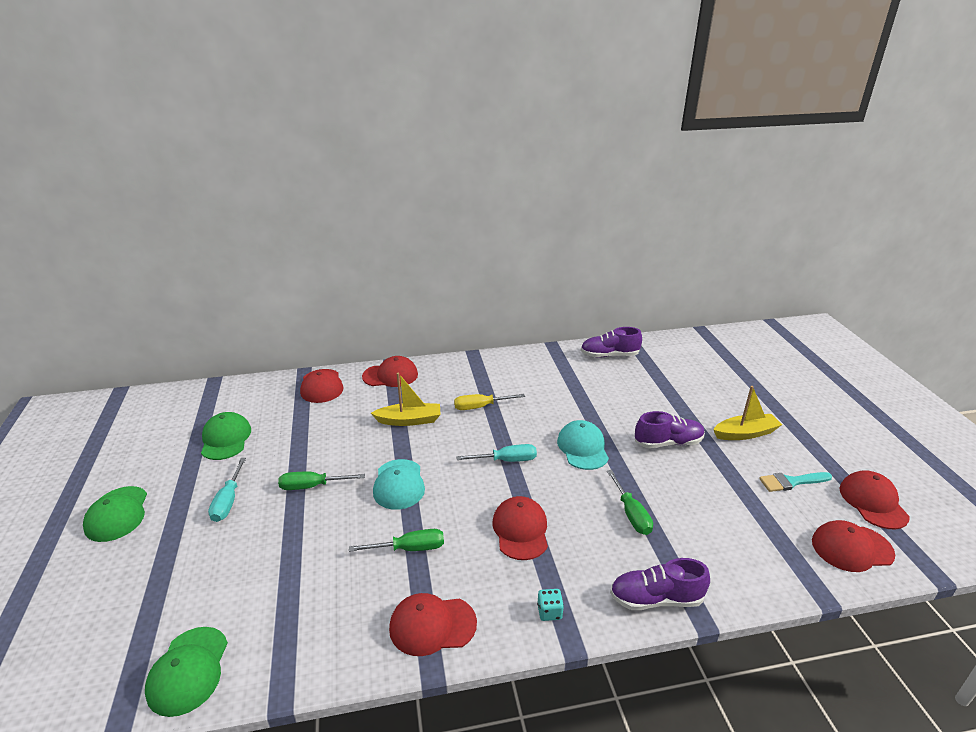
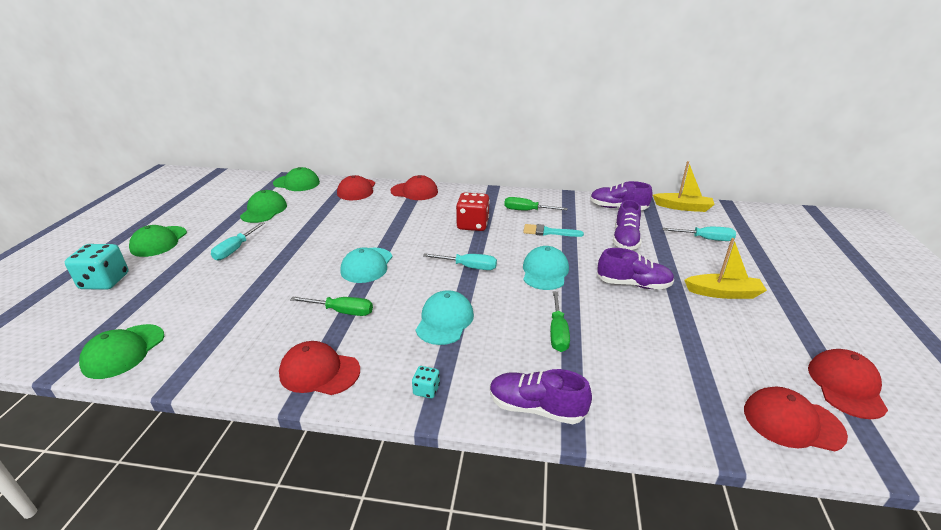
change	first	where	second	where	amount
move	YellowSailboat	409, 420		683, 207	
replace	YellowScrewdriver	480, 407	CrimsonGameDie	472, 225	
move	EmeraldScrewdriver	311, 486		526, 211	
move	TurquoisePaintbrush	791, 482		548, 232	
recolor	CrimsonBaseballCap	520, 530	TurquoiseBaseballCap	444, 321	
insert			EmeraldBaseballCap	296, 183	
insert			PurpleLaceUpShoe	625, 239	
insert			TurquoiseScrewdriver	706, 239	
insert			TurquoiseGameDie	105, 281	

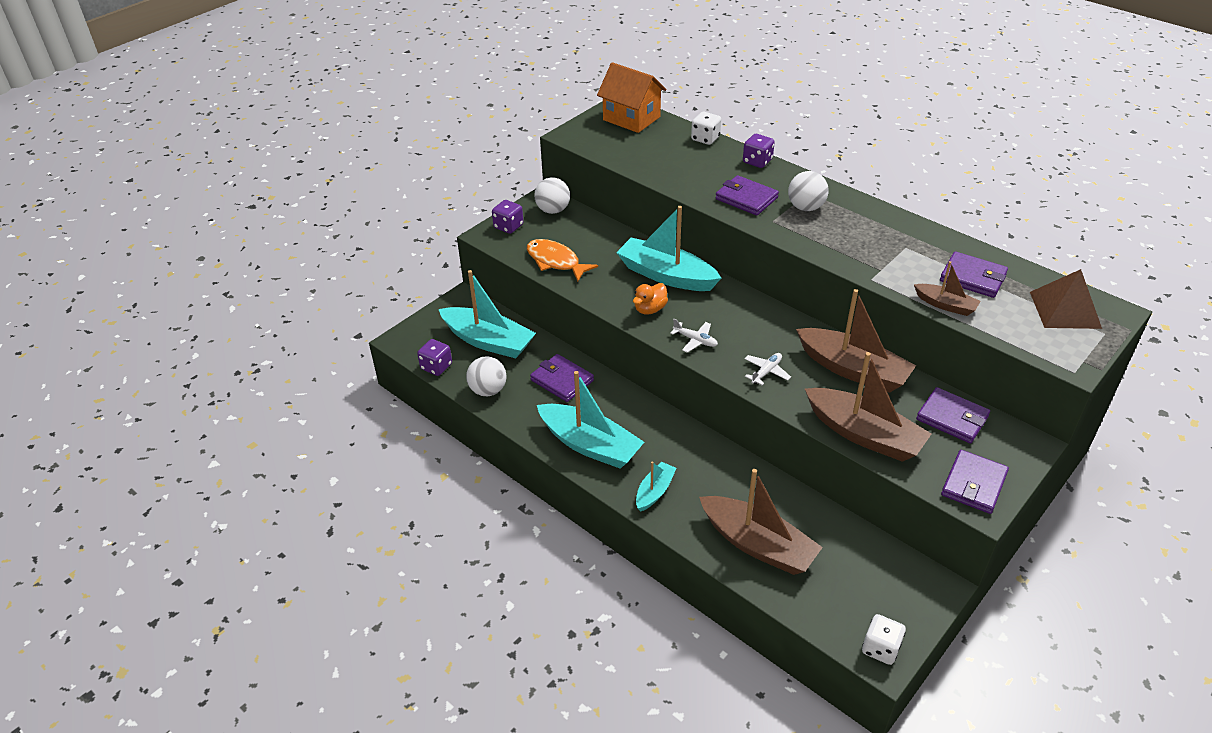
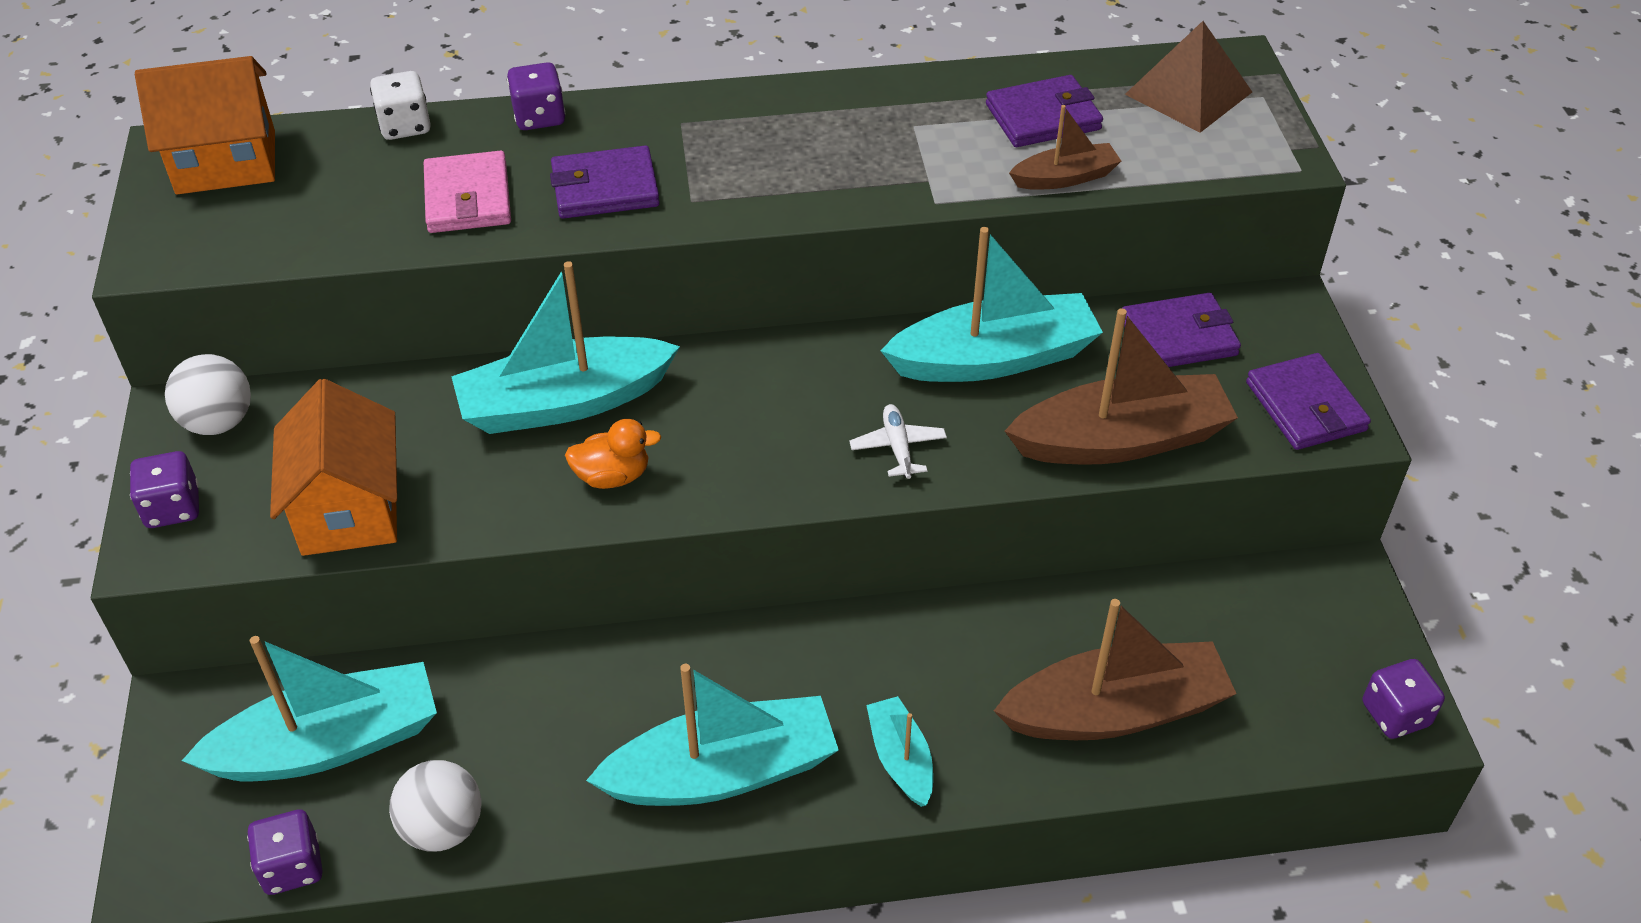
change	first	where	second	where	amount
delete	SnowWhitePlayBall	805, 207			
replace	OrangeToyFish	556, 261	OrangeToyHouse	349, 509	
rotate	OrangeRubberDuck	650, 309		613, 476	90 degrees counterclockwise
recolor	DarkBrownSailboat	853, 370	TurquoiseSailboat	994, 358	
delete	SnowWhiteToyPlane	695, 340			
delete	PurpleCardWallet	562, 380			
recolor	SnowWhiteGameDie	880, 648	PurpleGameDie	1395, 714	
insert			RosyCardWallet	468, 198	

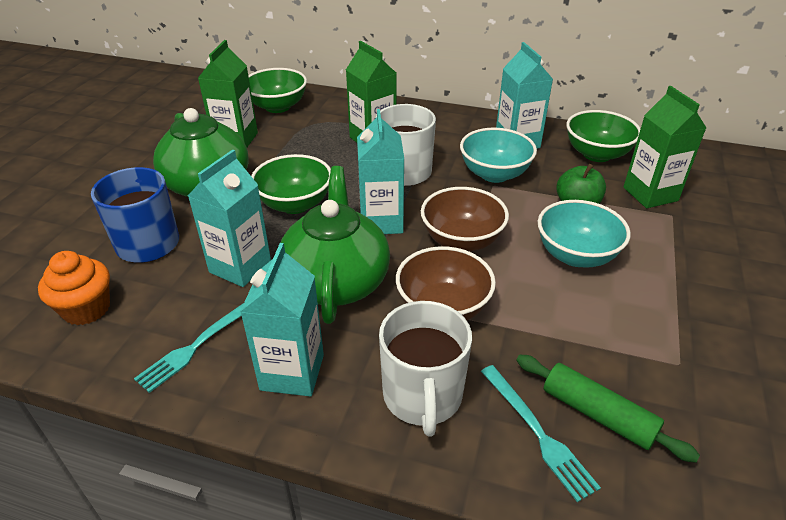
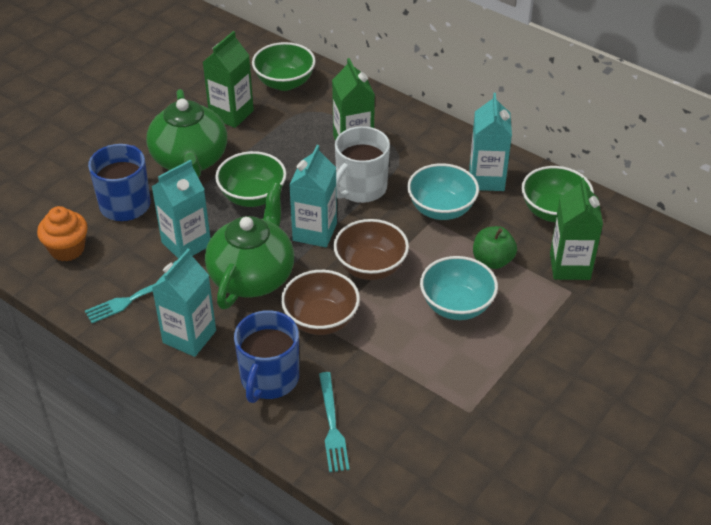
change	first	where	second	where	amount
recolor	SnowWhiteMug	422, 396	CobaltMug	269, 379	
delete	EmeraldDoughRoller	597, 414			

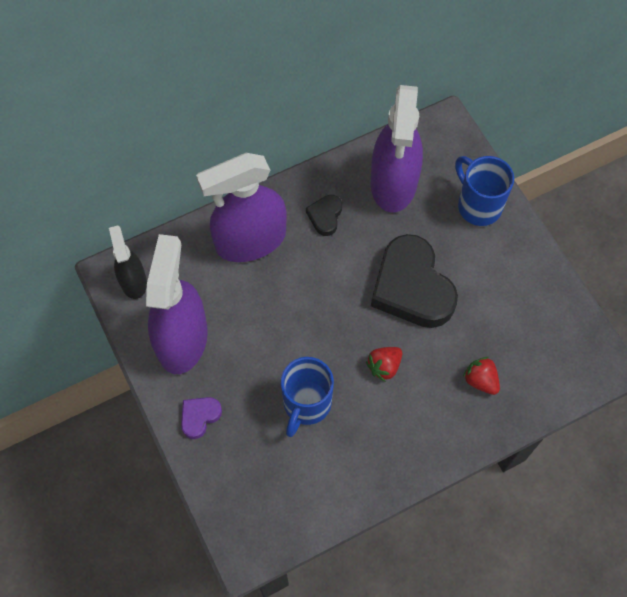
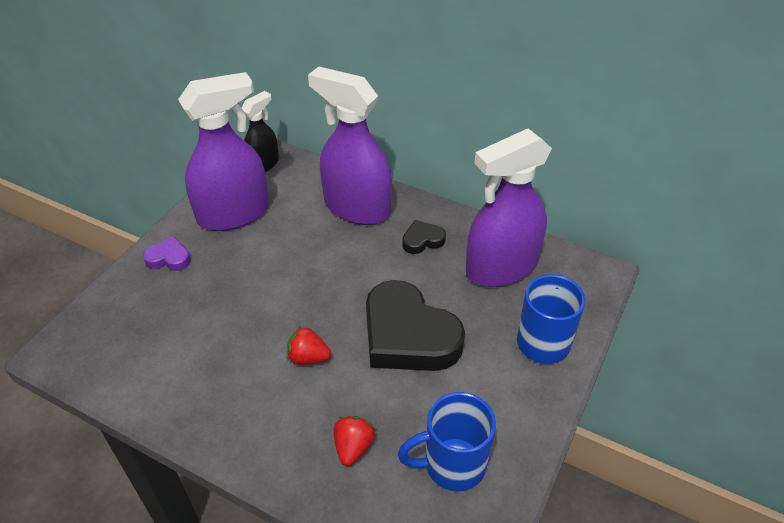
change	first	where	second	where	amount
rotate	JetBlackHeartShape	412, 287		408, 335	75 degrees counterclockwise
move	CobaltMug	306, 404		452, 465	

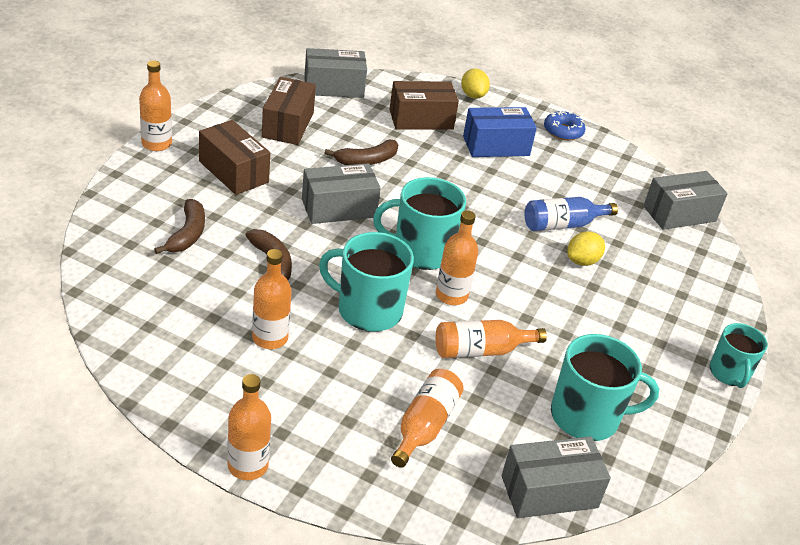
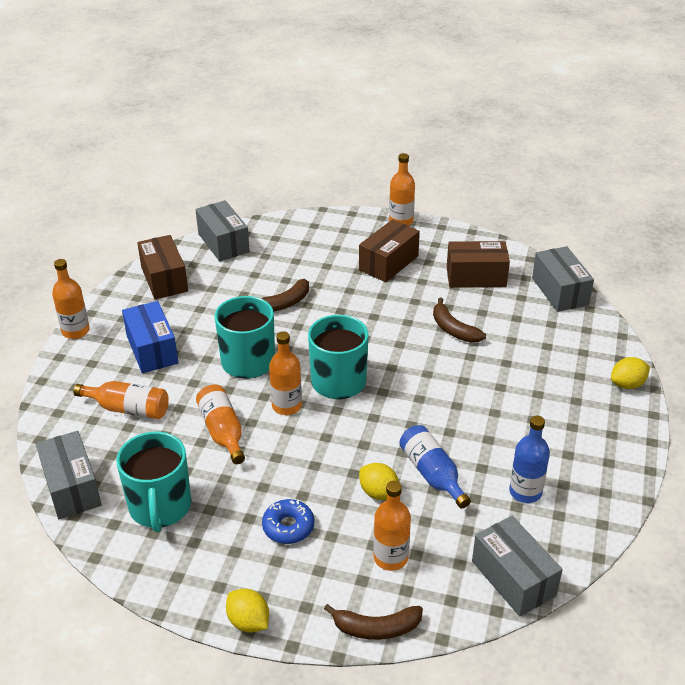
change	first	where	second	where	amount
move	DarkBrownBox	421, 119		164, 279	
move	CobaltBox	496, 146		152, 349	
move	CobaltDonut	563, 131		288, 527	
move	AshGreyBox	339, 208		223, 243	
move	DarkBrownToyBanana	187, 234		376, 628	
move	OrangeFlask	270, 338		390, 558	
replace	TurquoiseMug	729, 373	YellowToyLemon	248, 622	
insert			CobaltFlask	525, 492	

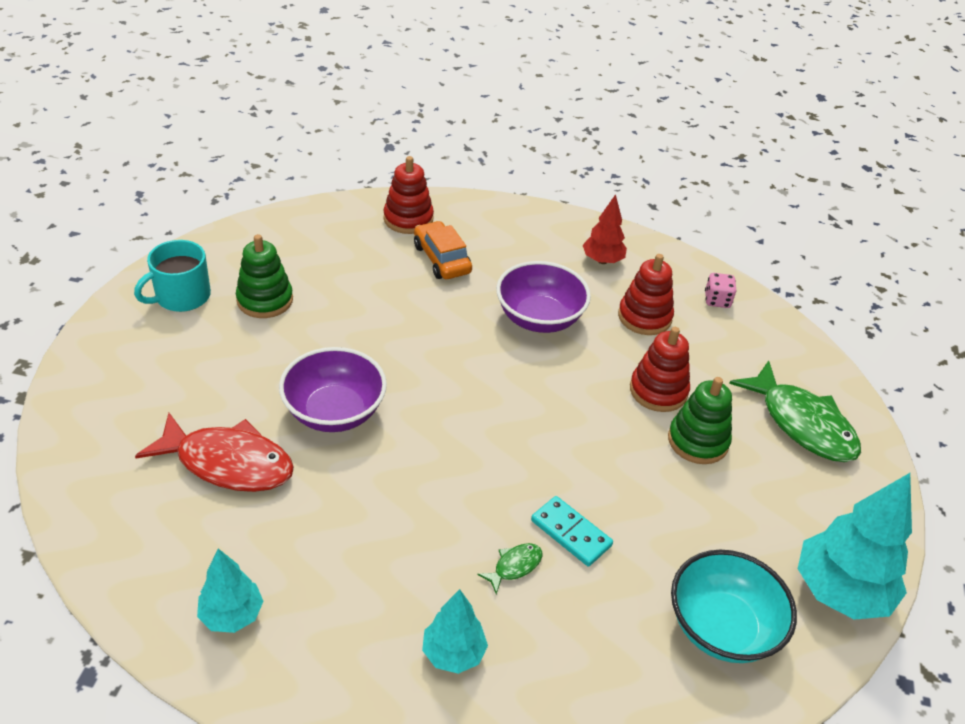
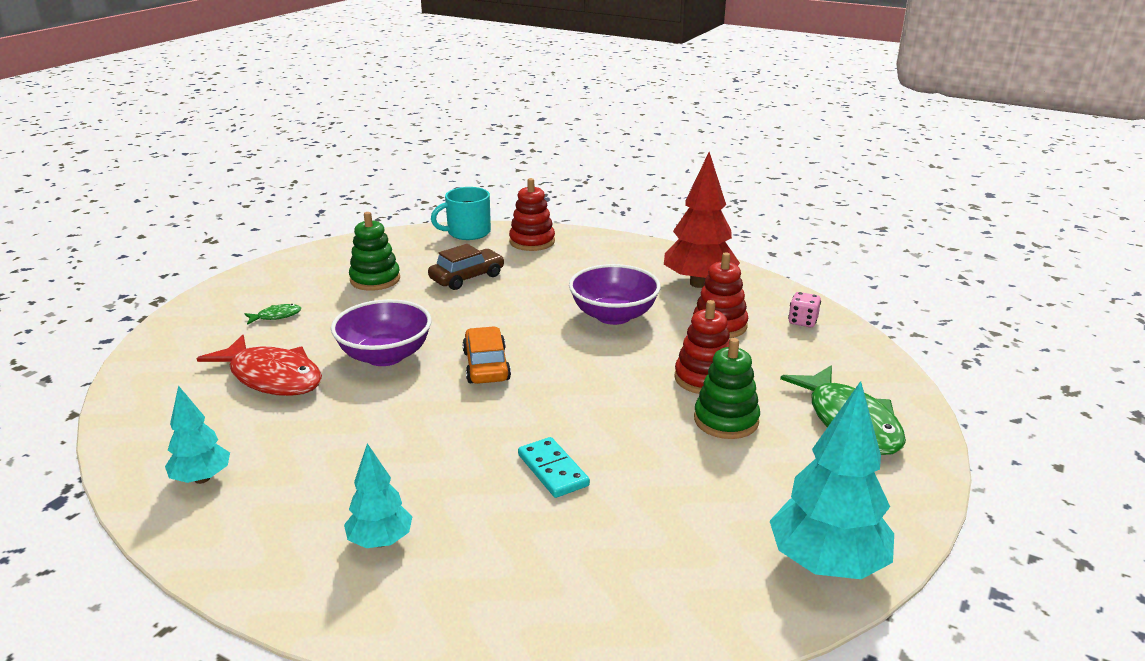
change	first	where	second	where	amount
resize	CrimsonFirTree	602, 260		699, 283	x1.74
move	OrangeToyCar	442, 259		486, 366	
move	TurquoiseMug	181, 296		467, 232	
move	EmeraldToyFish	514, 566		276, 316	
delete	TurquoiseServingBowl	722, 627			
insert			DarkBrownToyCar	467, 277	

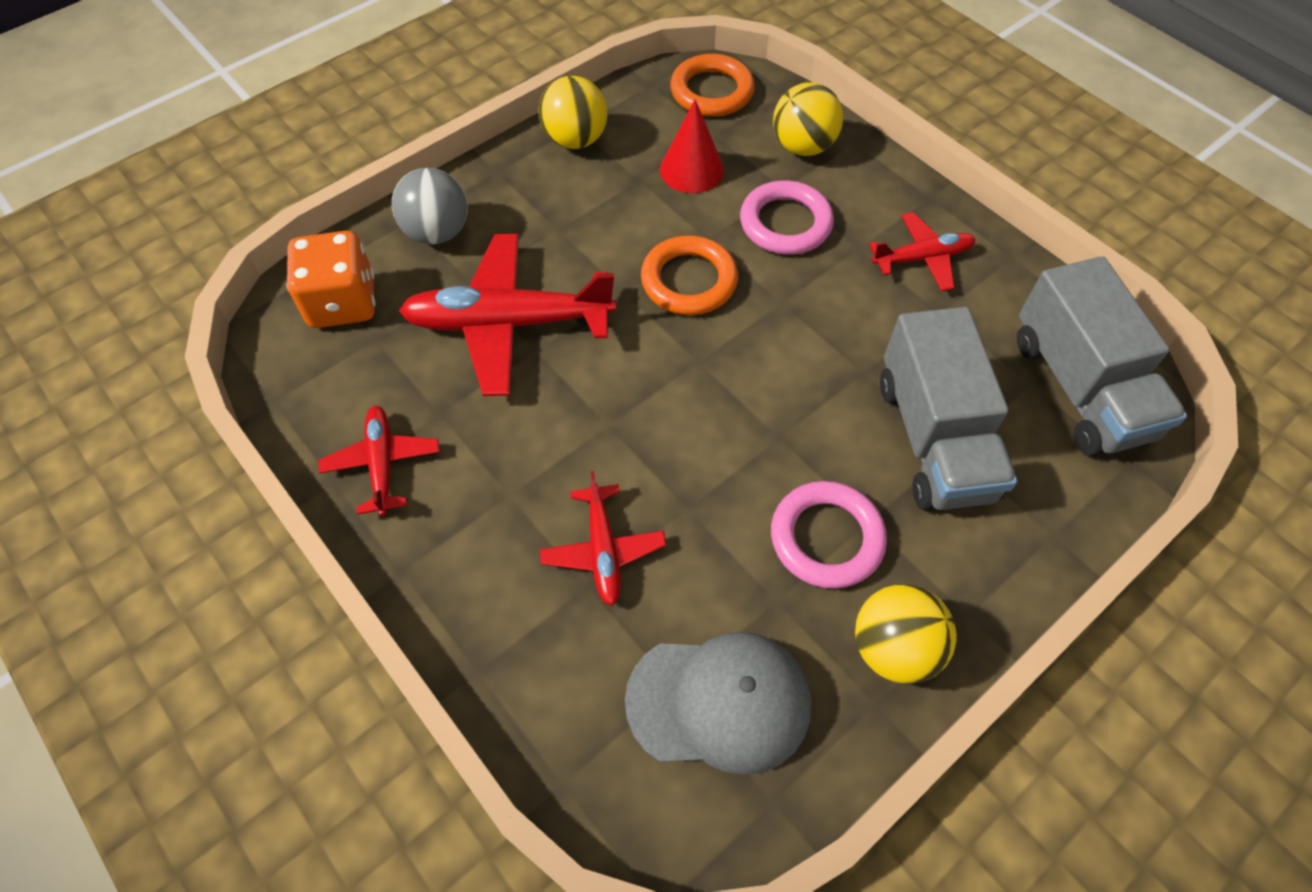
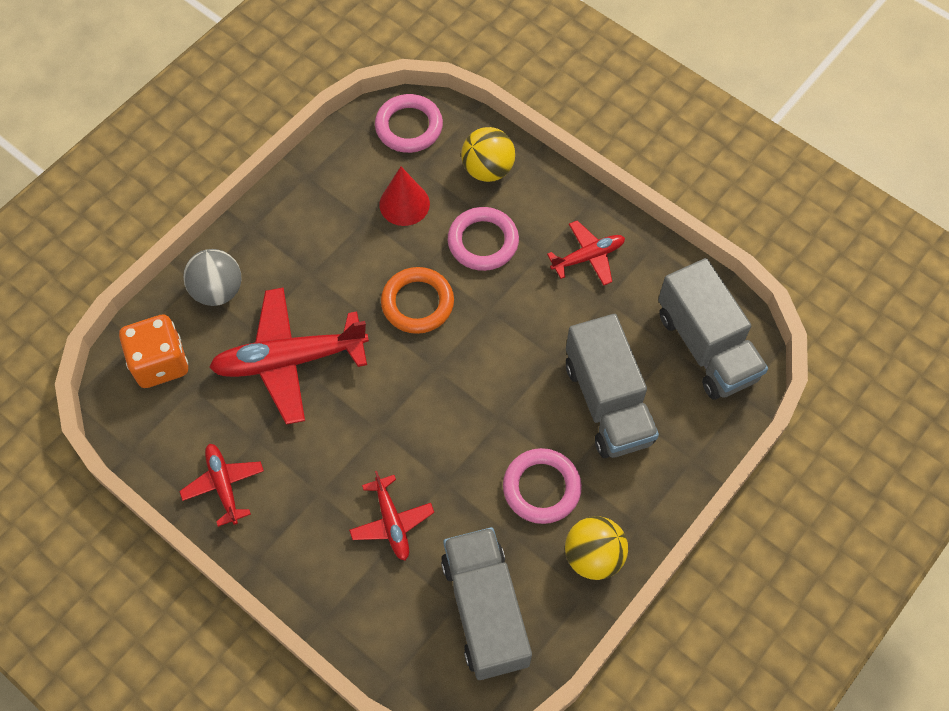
change	first	where	second	where	amount
recolor	OrangeRing	712, 91	RosyRing	409, 127	
delete	YellowPlayBall	575, 140			
replace	AshGreyBaseballCap	719, 702	AshGreyToyTruck	485, 611	

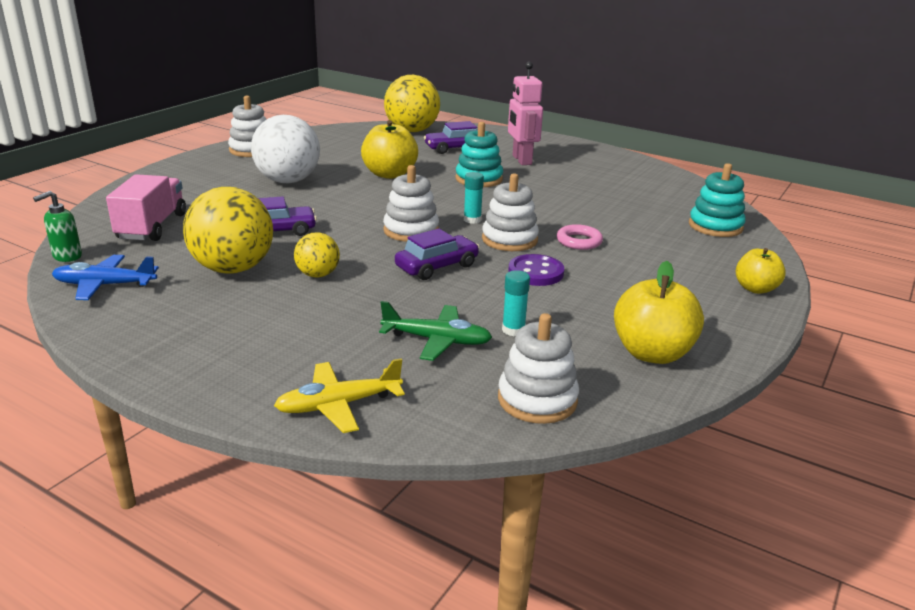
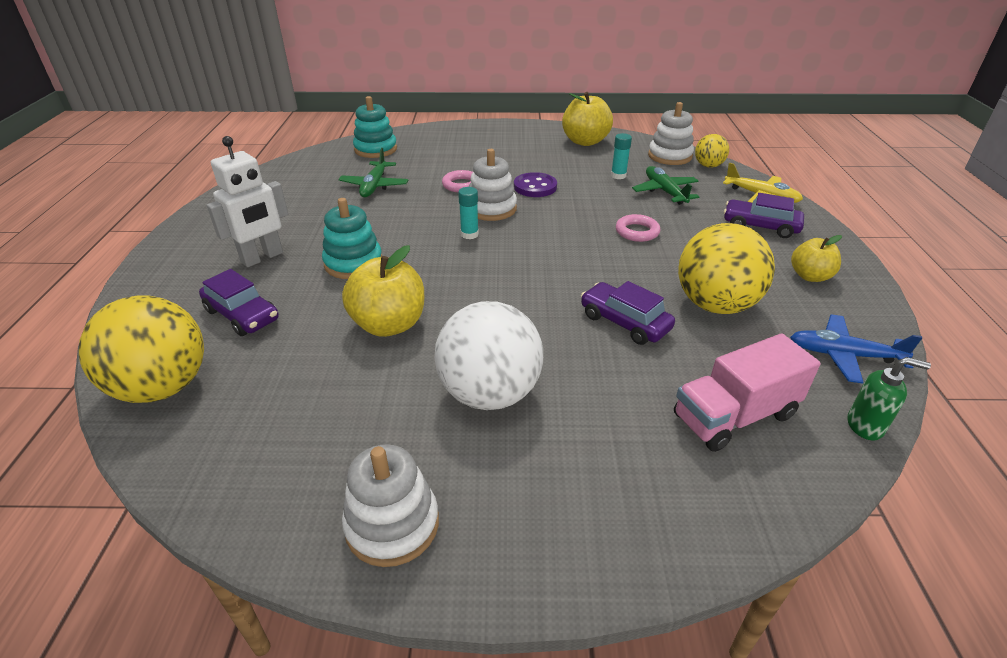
change	first	where	second	where	amount
recolor	RosyRobotFigure	521, 160	SnowWhiteRobotFigure	262, 257	
delete	SnowWhiteRingStacker	411, 230			
move	PurpleToyCar	437, 266		760, 226	
move	YellowPlayBall	318, 275		708, 166	
move	YellowToyApple	755, 289		810, 276	
rotate	CobaltToyPlane	105, 285		843, 355	135 degrees clockwise
insert			EmeraldToyPlane	374, 186	
insert			RosyRing	637, 232	

